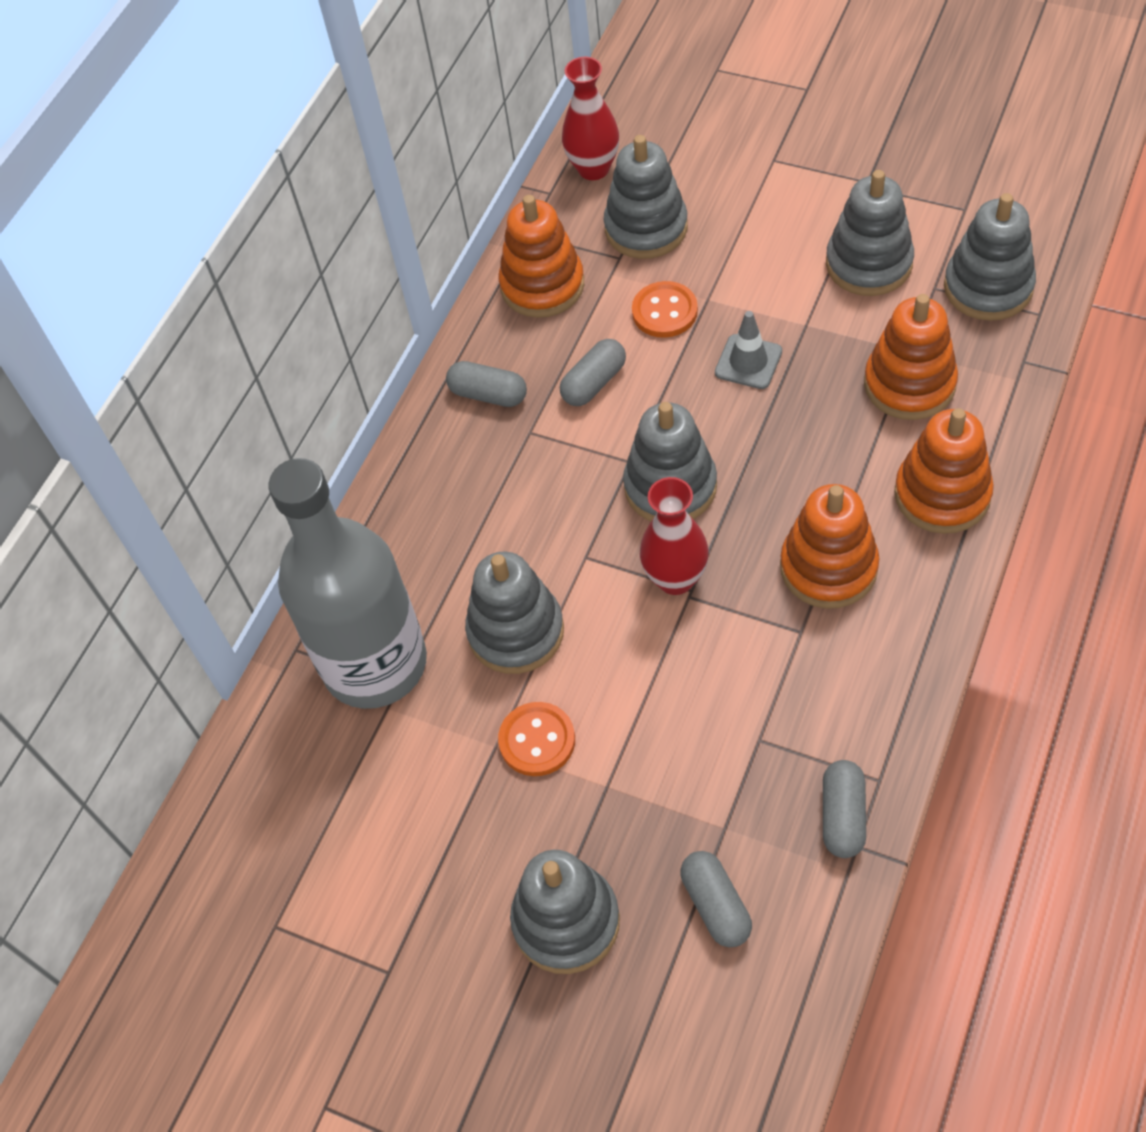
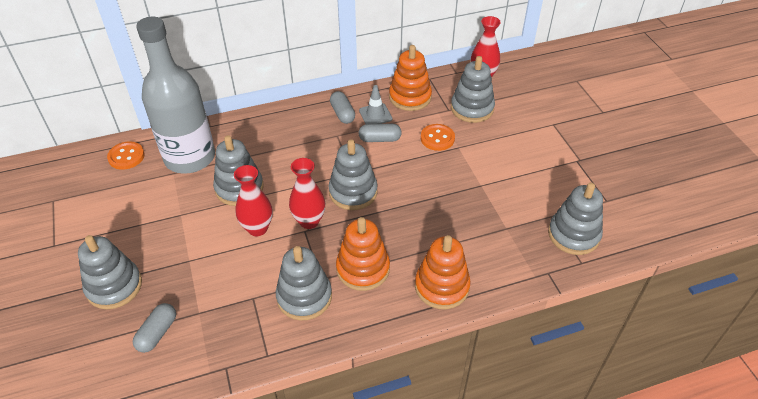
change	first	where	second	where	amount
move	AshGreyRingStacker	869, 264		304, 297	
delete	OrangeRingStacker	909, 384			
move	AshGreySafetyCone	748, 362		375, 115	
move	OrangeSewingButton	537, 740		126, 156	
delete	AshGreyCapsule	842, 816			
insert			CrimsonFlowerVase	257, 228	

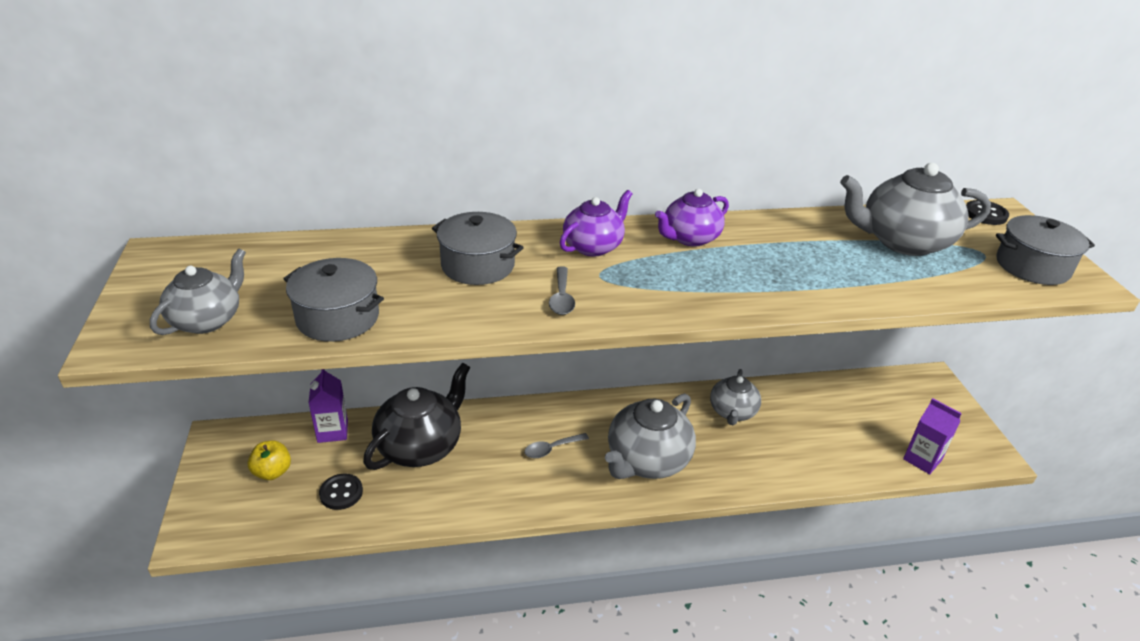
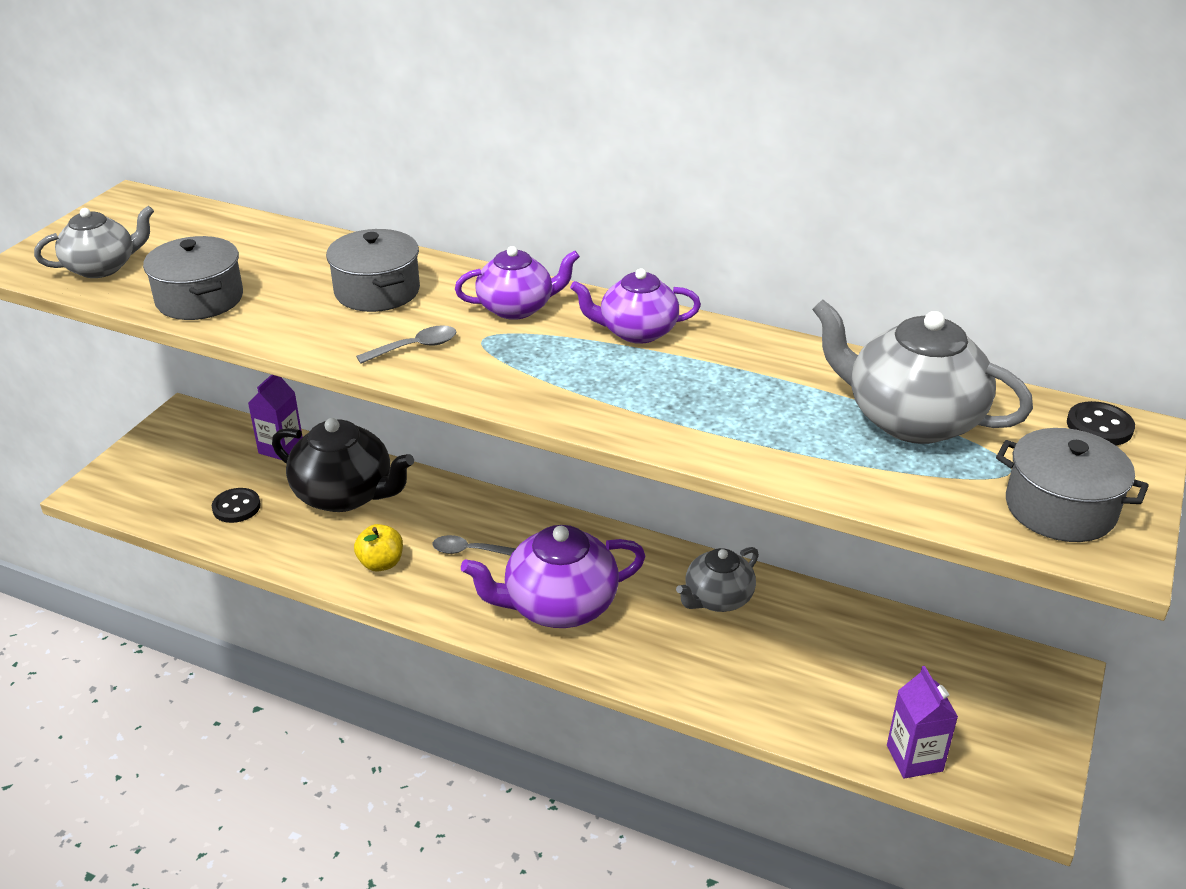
change	first	where	second	where	amount
rotate	AshGreyTablespoon	561, 298		415, 347	150 degrees counterclockwise
rotate	JetBlackChinaTeapot	420, 446		345, 495	45 degrees clockwise
recolor	AshGreyChinaTeapot	647, 460	PurpleChinaTeapot	559, 606	
move	YellowToyApple	272, 472		381, 563	

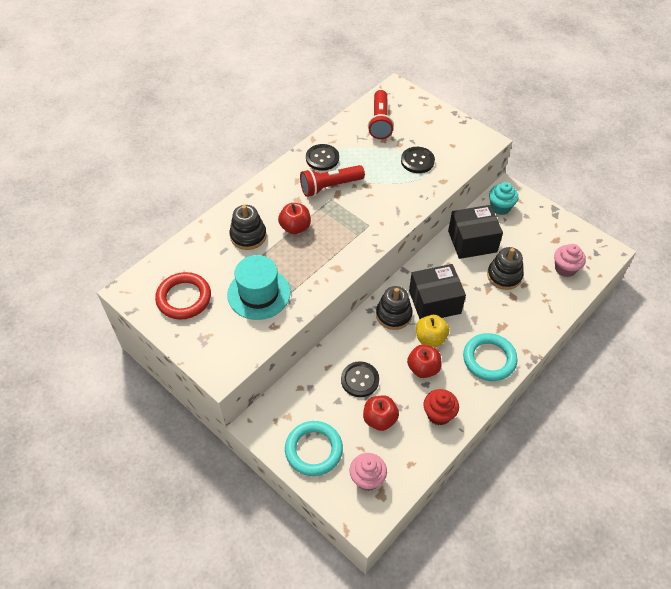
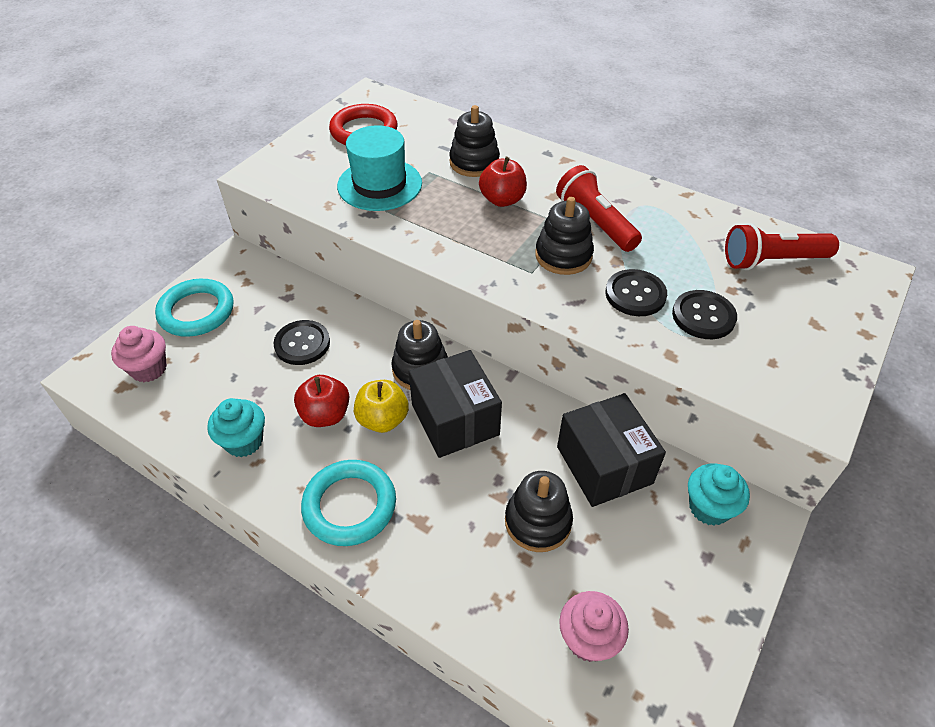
change	first	where	second	where	amount
move	JetBlackSewingButton	322, 158		635, 294	
recolor	CrimsonMuffin	438, 414	TurquoiseMuffin	244, 441	
delete	CrimsonToyApple	379, 419			
insert			JetBlackRingStacker	563, 256	

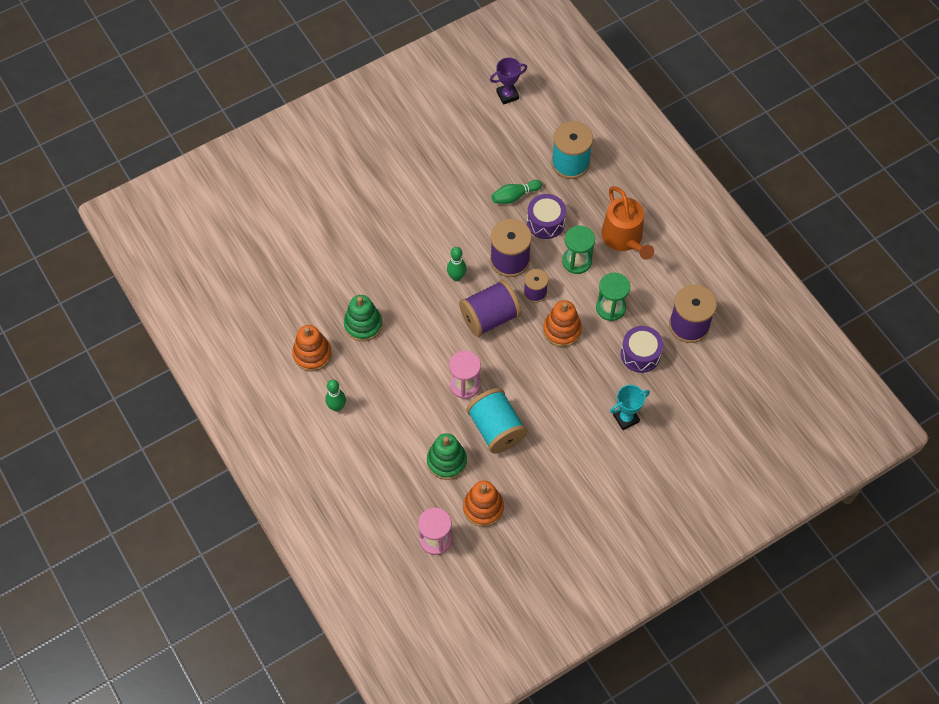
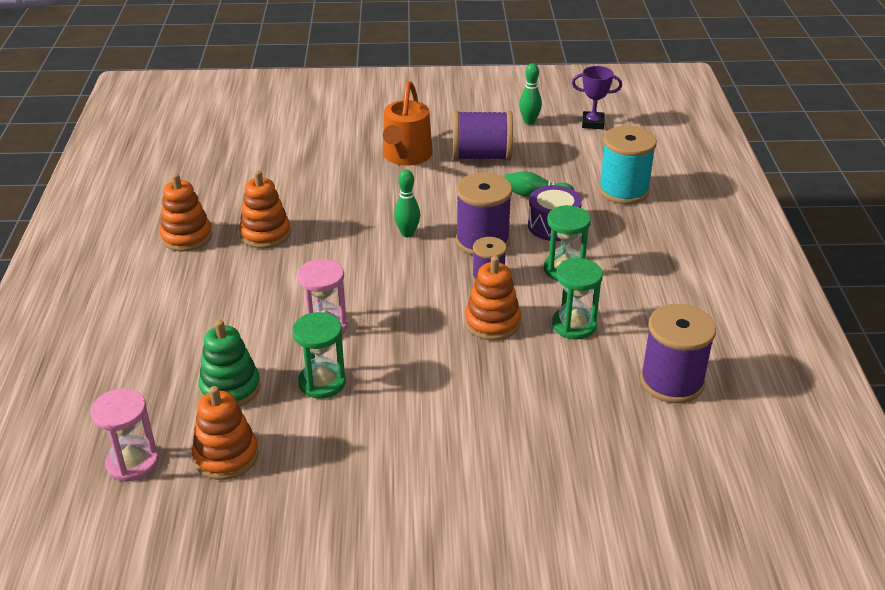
change	first	where	second	where	amount
move	OrangeSprinklingCan	624, 238		406, 156	
move	PurpleReelOfThread	489, 317		481, 156	
recolor	EmeraldRingStacker	363, 324	OrangeRingStacker	265, 234	
delete	PurpleSnareDrum	640, 354			
move	EmeraldTenpin	337, 407		529, 121	
delete	TurquoiseAwardCup	626, 418			
replace	TurquoiseReelOfThread	496, 429	EmeraldSandTimer	322, 382	

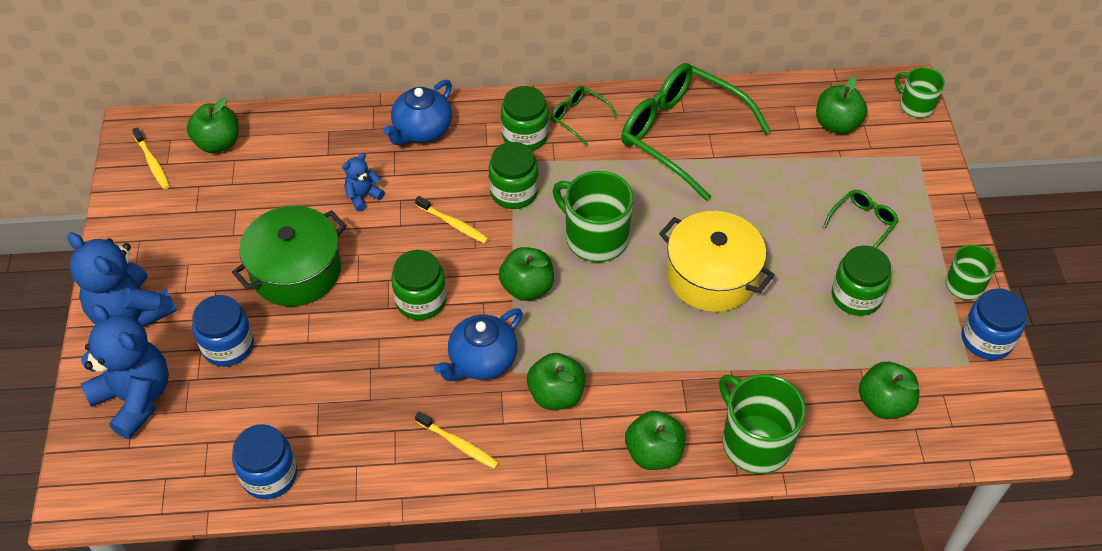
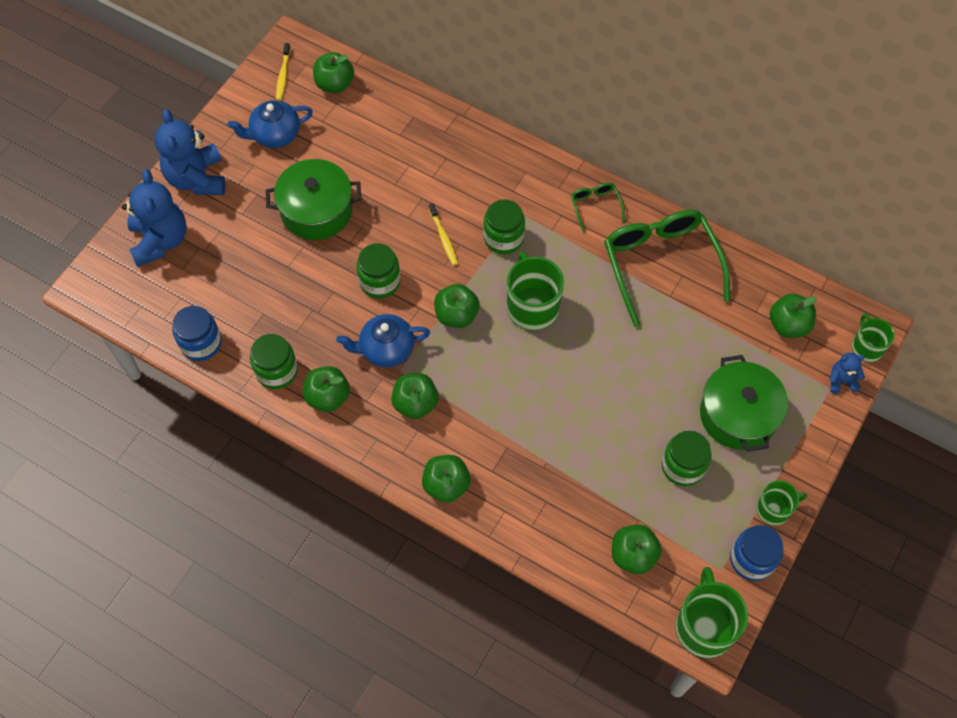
change	first	where	second	where	amount
move	CobaltChinaTeapot	422, 130		275, 135	
move	EmeraldJar	525, 135		276, 371	
move	CobaltStuffedBear	363, 196		841, 380	
replace	EmeraldEyeglasses	863, 223	EmeraldPot	738, 415	
delete	YellowPot	712, 276			
delete	CobaltJar	228, 346			
move	EmeraldMug	755, 442		704, 626	
replace	YellowToothBrush	458, 444	EmeraldToyApple	328, 397	

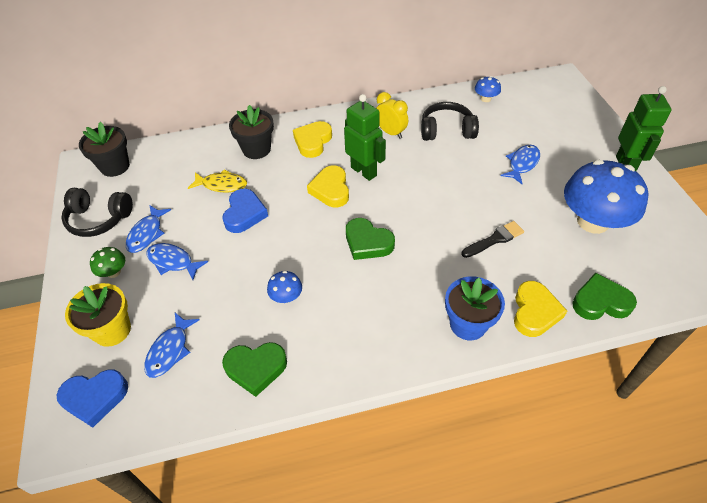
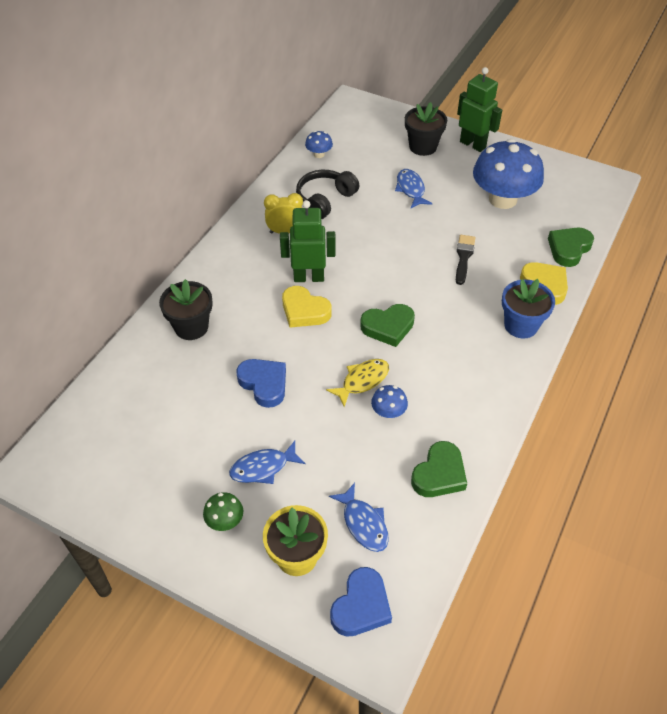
change	first	where	second	where	amount
delete	YellowHeartShape	313, 142			
move	JetBlackFlowerPot	115, 166		423, 147	
move	YellowToyFish	222, 185		362, 381	
delete	JetBlackHeadset	99, 219			
delete	CobaltToyFish	147, 234			

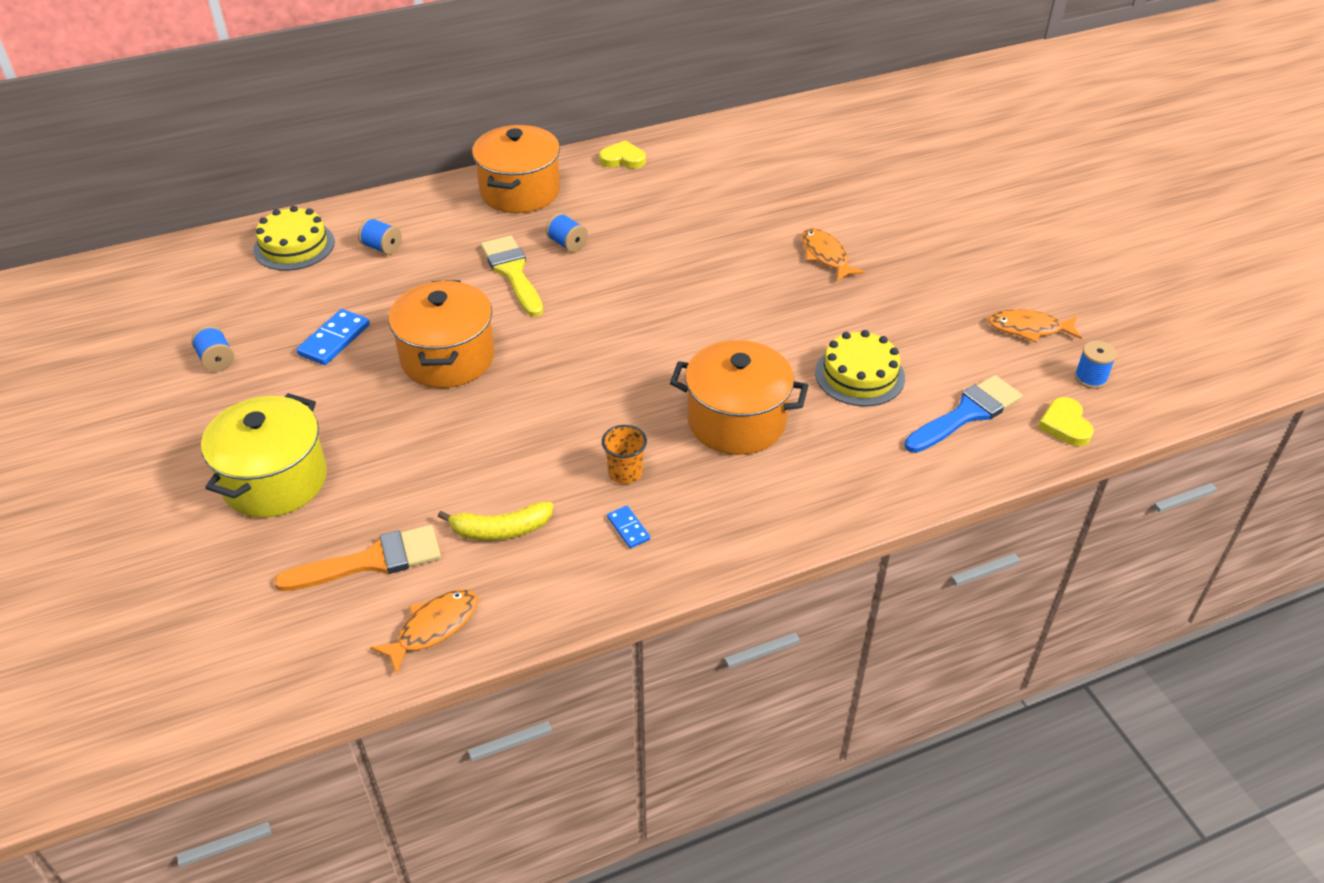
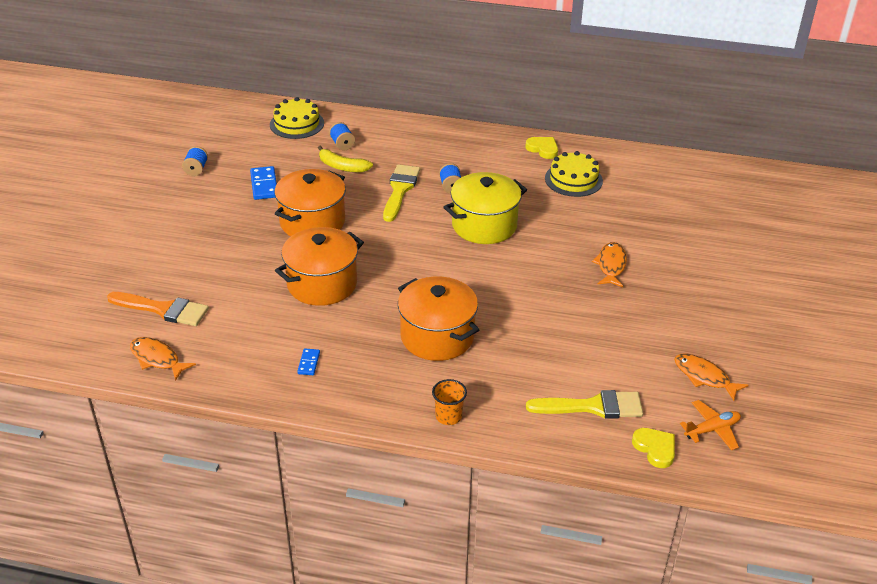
change	first	where	second	where	amount
move	OrangePot	520, 191		322, 284	
rotate	CobaltDomino	334, 340		264, 185	75 degrees counterclockwise
move	YellowGateau	859, 375		573, 179	
replace	CobaltReelOfThread	1090, 378	OrangeToyPlane	712, 429	
recolor	CobaltPaintbrush	966, 414	YellowPaintbrush	592, 407	
move	YellowPot	275, 480		484, 225	
rotate	YellowHeartShape	1065, 425		655, 449	120 degrees clockwise
move	OrangeCup	625, 472		448, 416	
move	YellowToyBanana	501, 530		342, 167	
rotate	OrangeToyFish	433, 628		157, 359	135 degrees counterclockwise

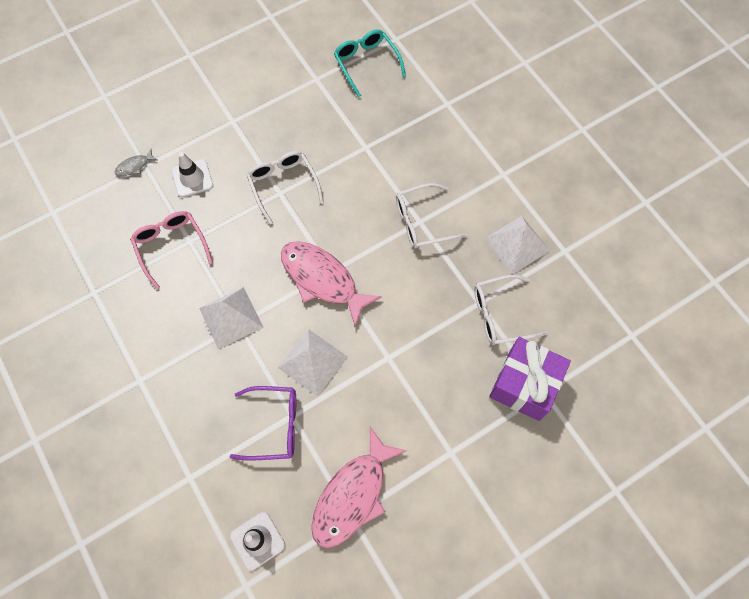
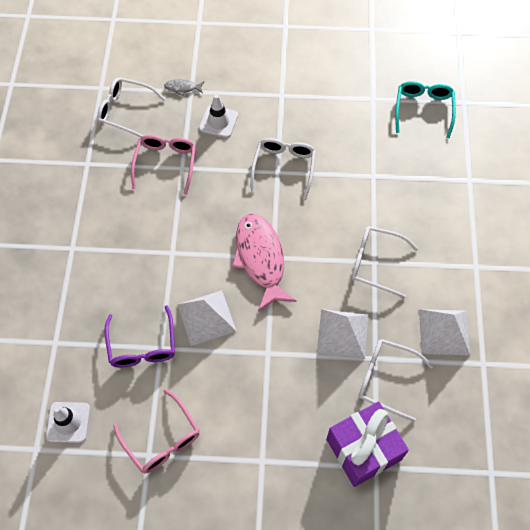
change	first	where	second	where	amount
move	SnowWhiteSolidPyramid	231, 317		343, 333	
rotate	PurpleEyeglasses	274, 425		142, 345	45 degrees clockwise
replace	RosyToyFish	353, 495	RosyEyeglasses	162, 439	
insert			SnowWhiteEyeglasses	125, 111	

